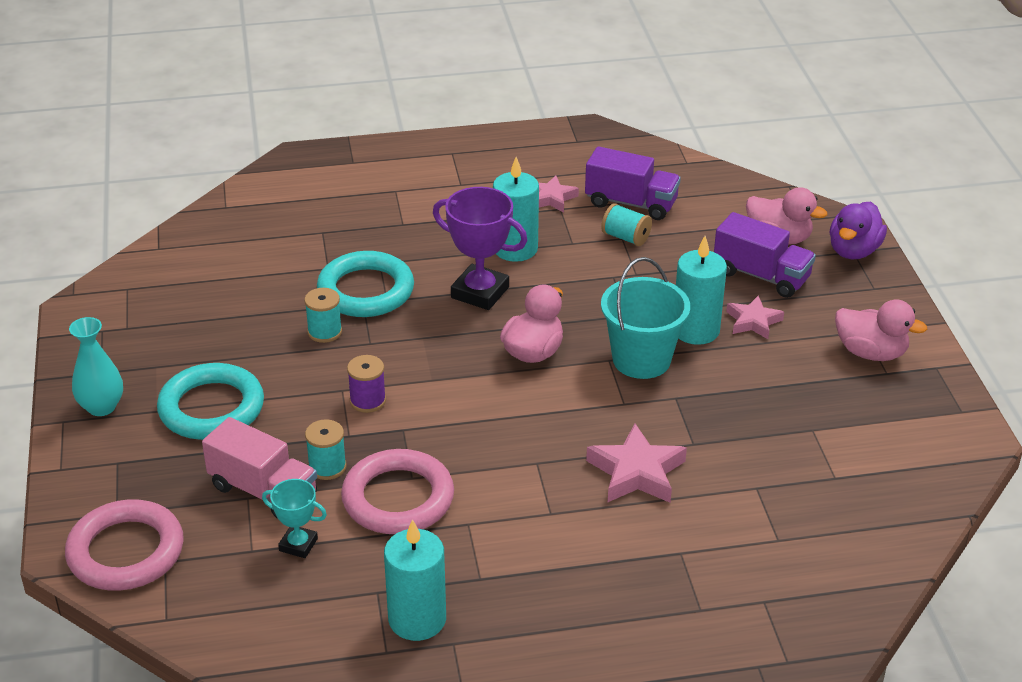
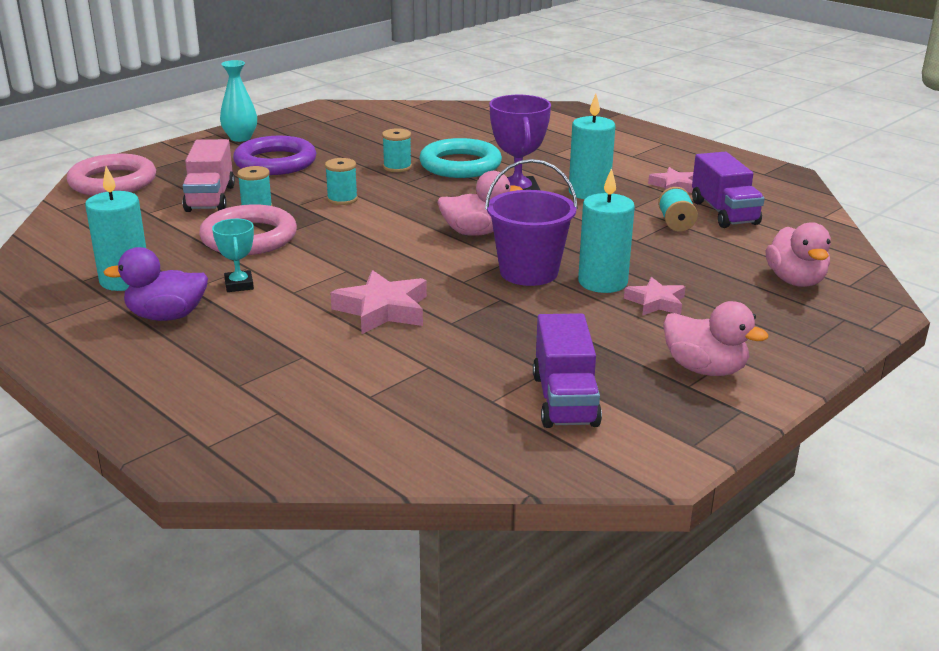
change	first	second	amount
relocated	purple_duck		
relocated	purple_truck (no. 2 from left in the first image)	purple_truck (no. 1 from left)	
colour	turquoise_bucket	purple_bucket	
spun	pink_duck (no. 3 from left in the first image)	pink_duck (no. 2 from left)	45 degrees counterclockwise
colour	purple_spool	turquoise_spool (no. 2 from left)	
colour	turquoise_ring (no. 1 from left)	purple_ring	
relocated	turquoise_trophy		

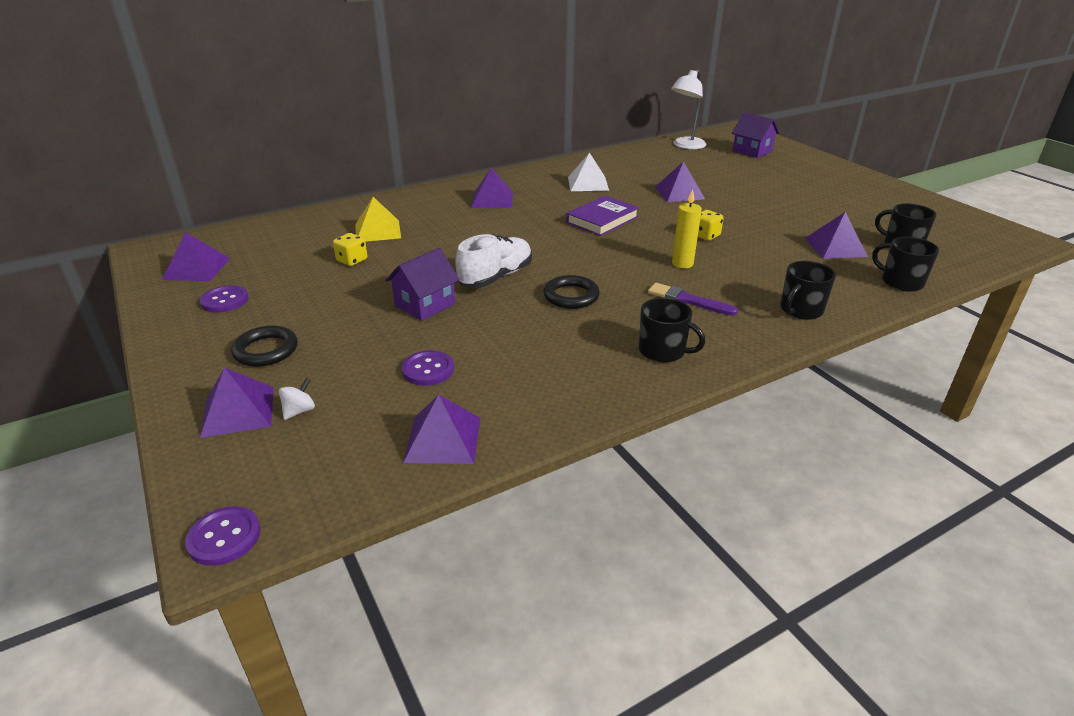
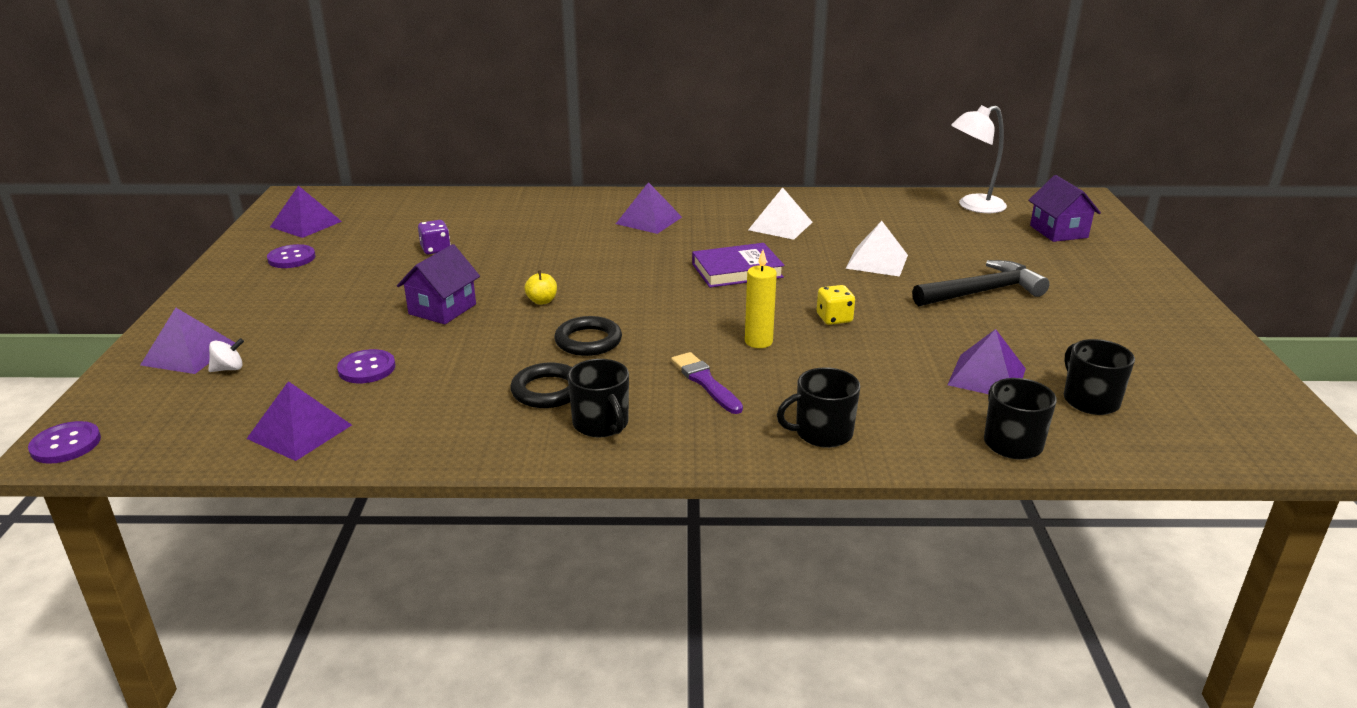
change	first	second	amount
colour	purple_pyramid (no. 5 from left)	white_pyramid (no. 2 from left)	
missing	yellow_pyramid		
colour	yellow_dice (no. 1 from left)	purple_dice	
exchanged	white_shoe	yellow_apple	
spun	purple_house (no. 1 from left)		45 degrees counterclockwise
relocated	black_ring (no. 1 from left)		
appeared		black_hammer	

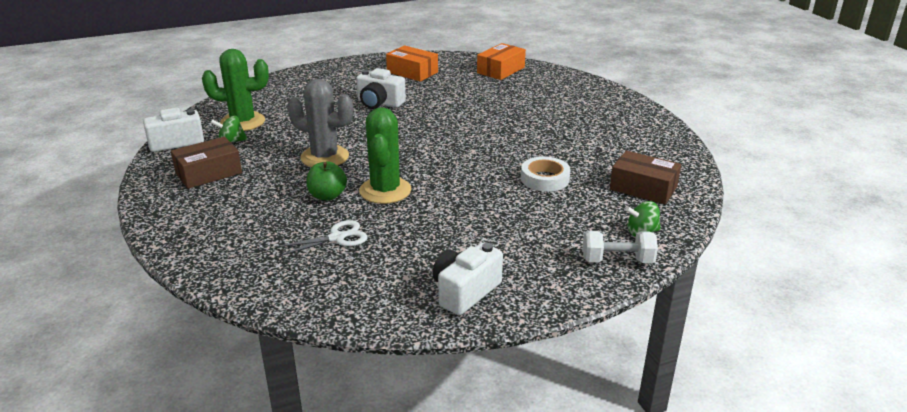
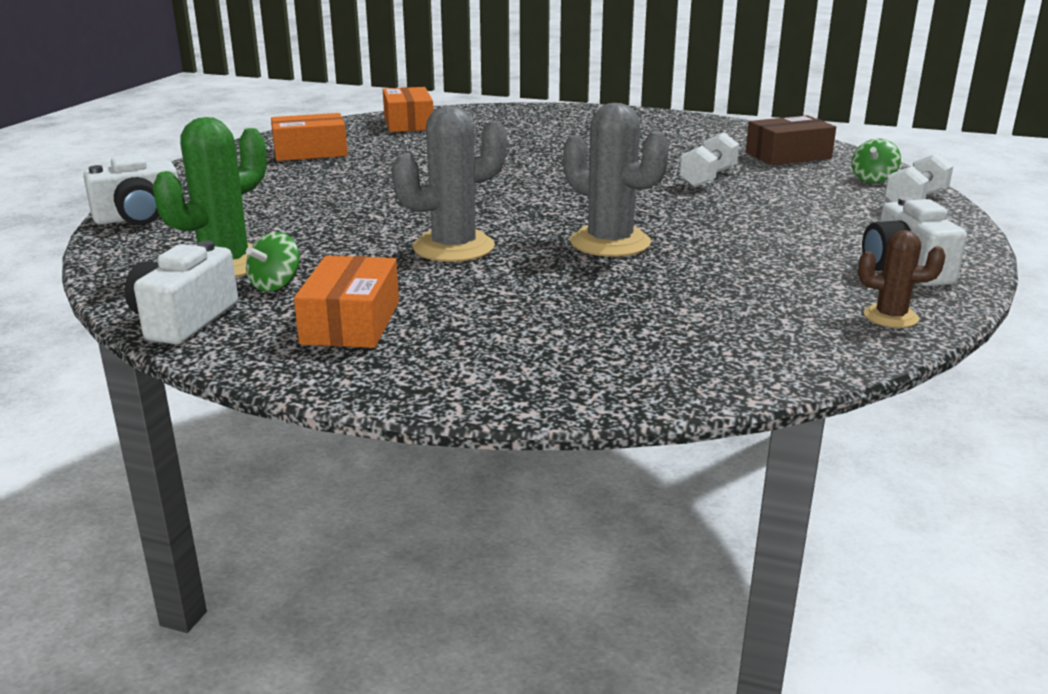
change	first	second	amount
relocated	white_camera (no. 2 from left in the first image)	white_camera (no. 1 from left)	
colour	green_cactus (no. 2 from left)	grey_cactus (no. 2 from left)	
colour	brown_box (no. 1 from left)	orange_box (no. 2 from left)	
exchanged	white_tape	white_dumbbell (no. 1 from left)	
missing	green_apple		
missing	white_scissors		
appeared		brown_cactus	

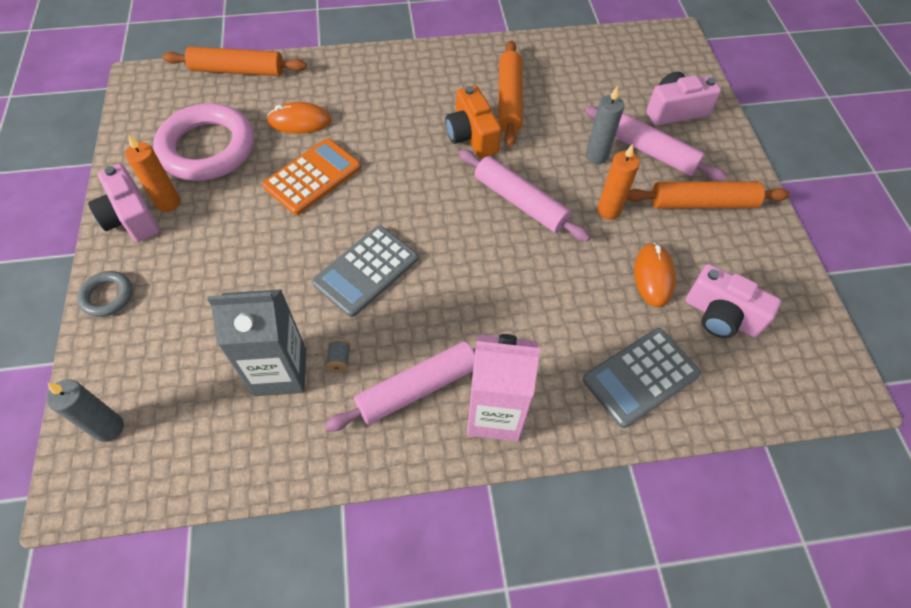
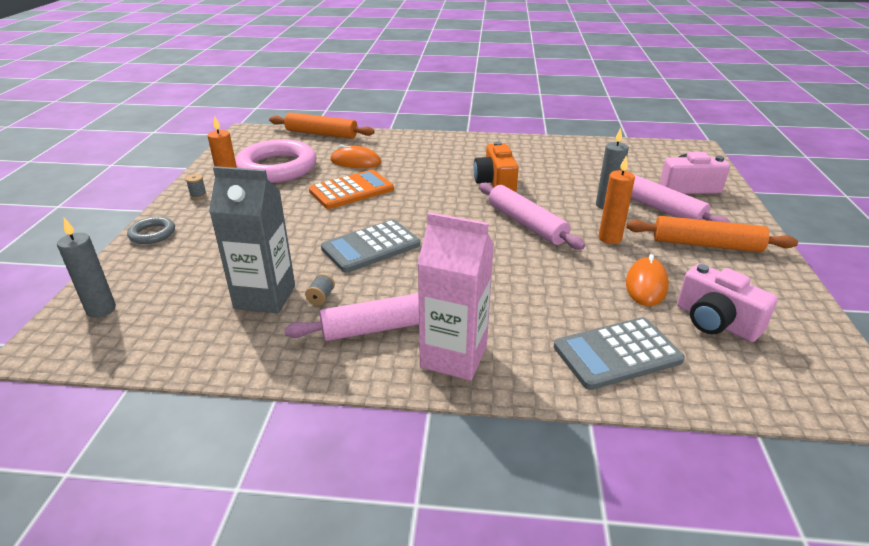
change	first	second	amount
missing	orange_rolling_pin (no. 2 from left)		
exchanged	pink_camera (no. 1 from left)	grey_spool (no. 1 from left)	

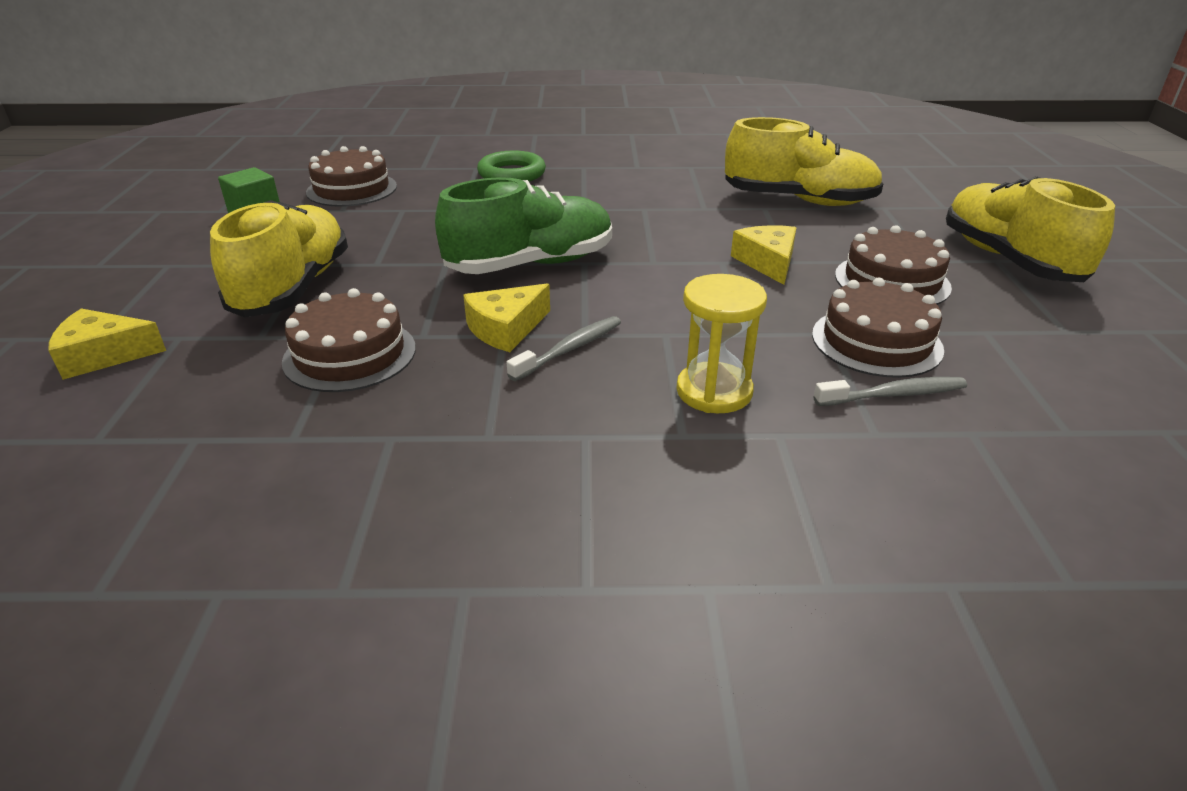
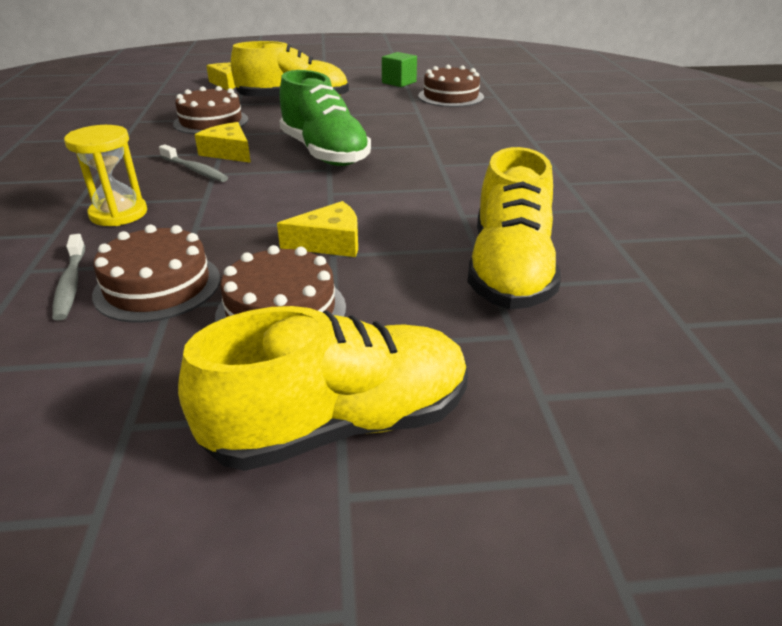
change	first	second	amount
missing	green_ring		

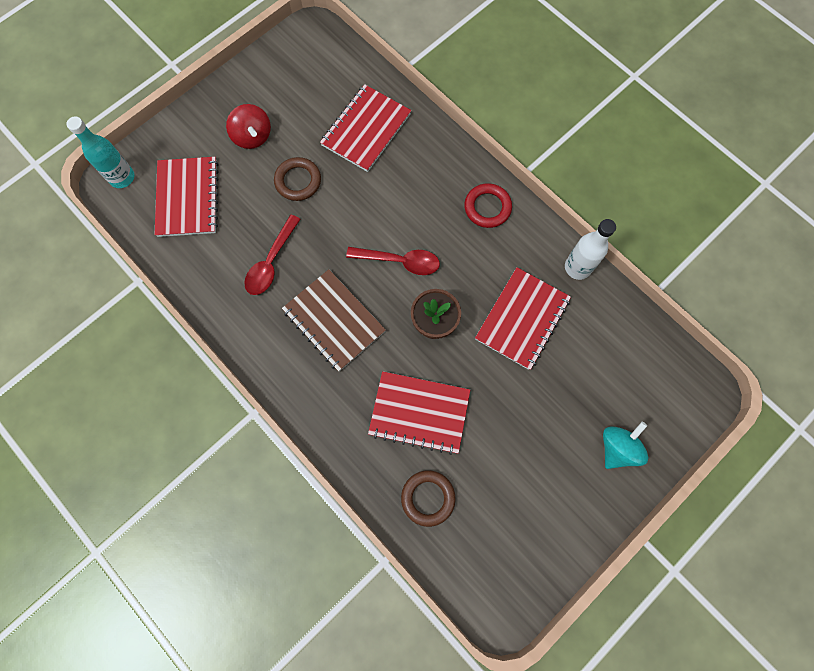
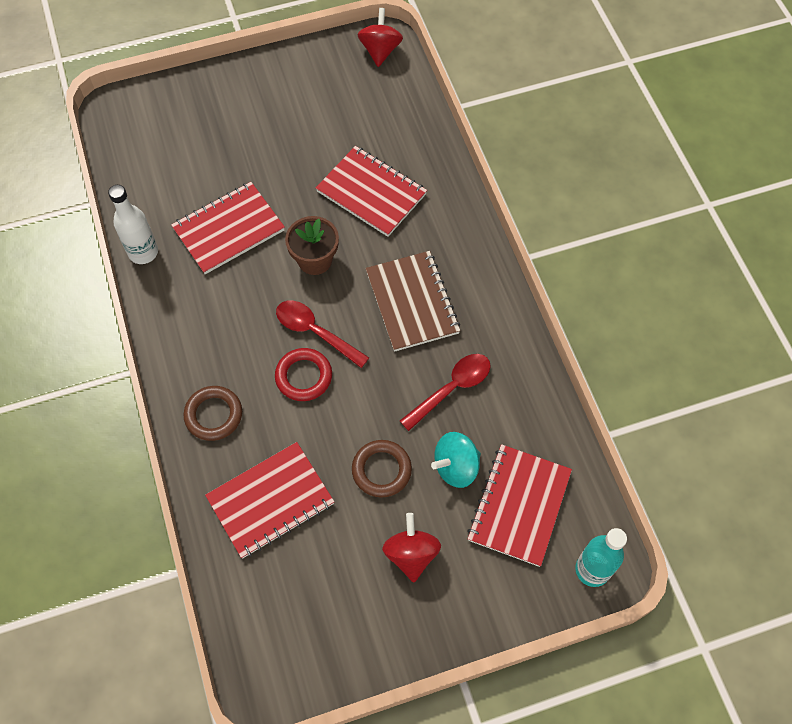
change	first	second	amount
relocated	red_ring		
relocated	turquoise_spinning_top		
relocated	brown_ring (no. 2 from left in the first image)	brown_ring (no. 1 from left)	
appeared		red_spinning_top (no. 1 from left)	

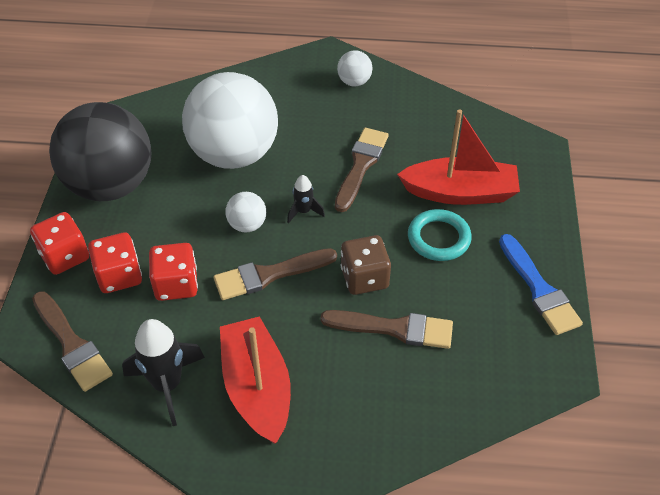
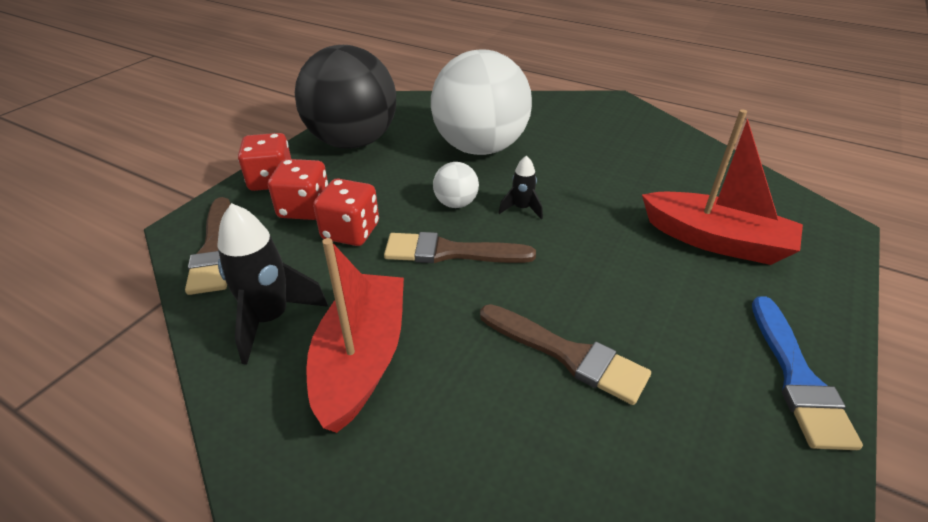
change	first	second	amount
missing	white_ball (no. 3 from left)		
missing	brown_brush (no. 3 from left)		
missing	turquoise_ring		
missing	brown_dice		

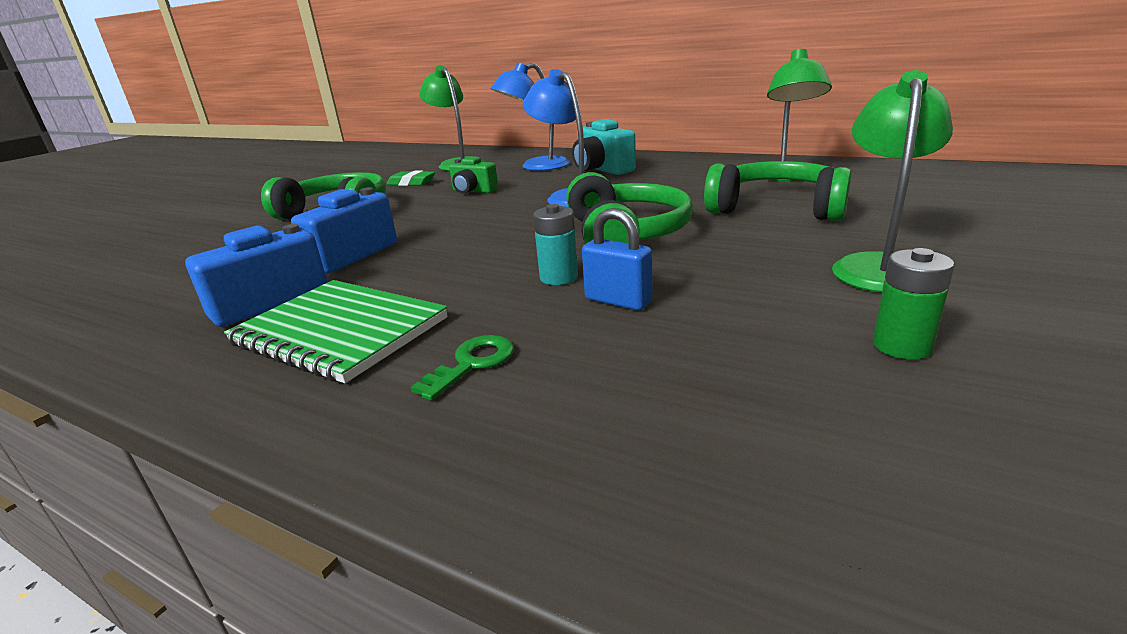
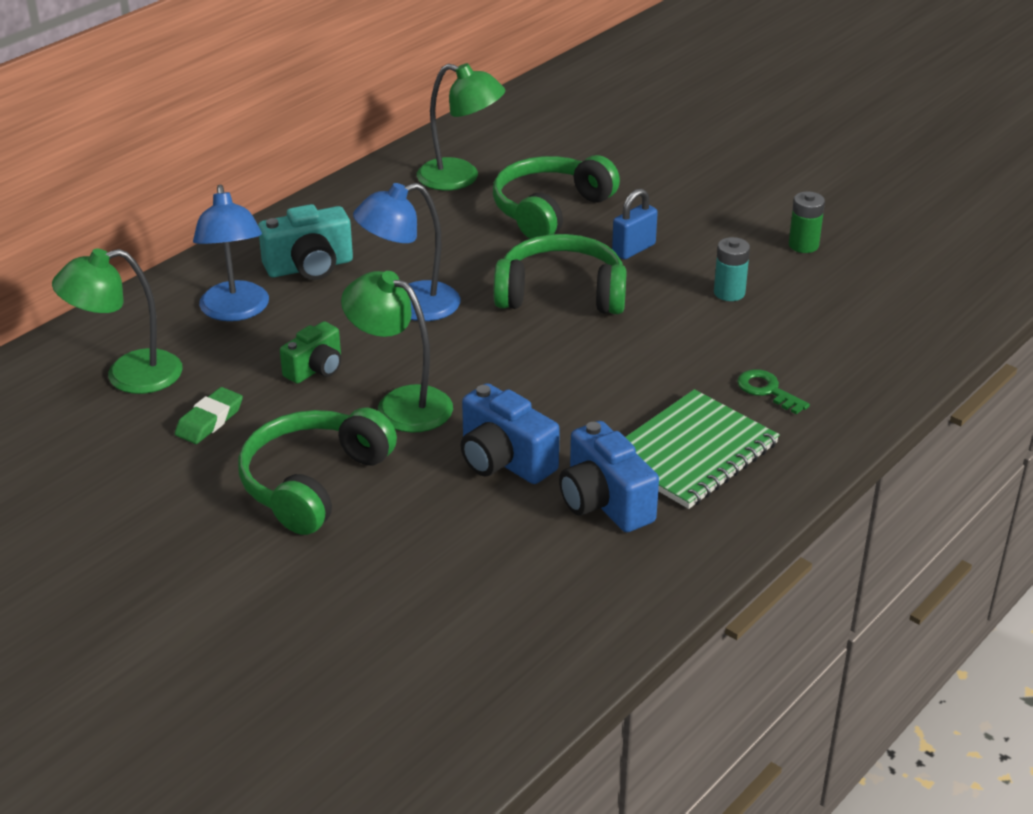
change	first	second	amount
relocated	green_lamp (no. 3 from left in the first image)	green_lamp (no. 2 from left)	
relocated	turquoise_battery		
relocated	blue_padlock		

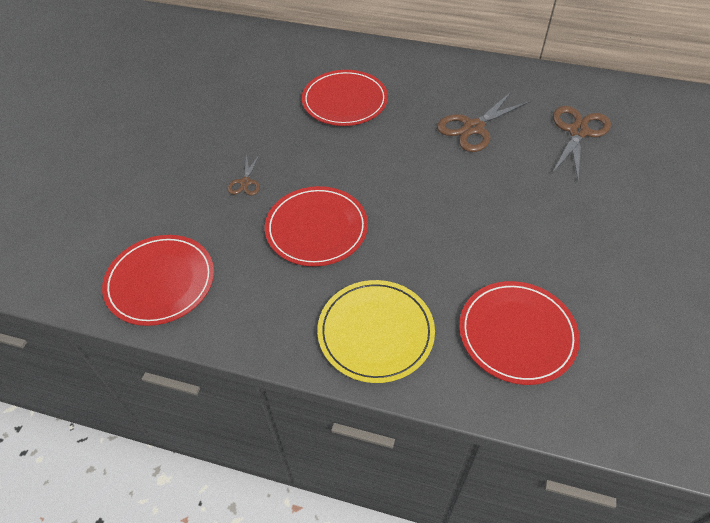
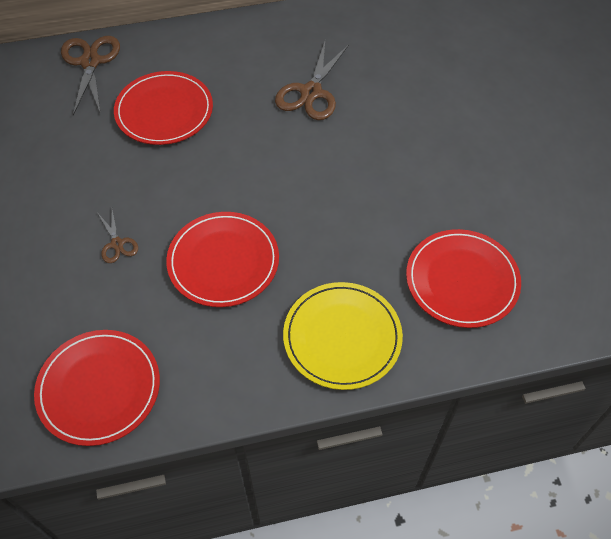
change	first	second	amount
relocated	brown_scissors (no. 3 from left in the first image)	brown_scissors (no. 1 from left)	

